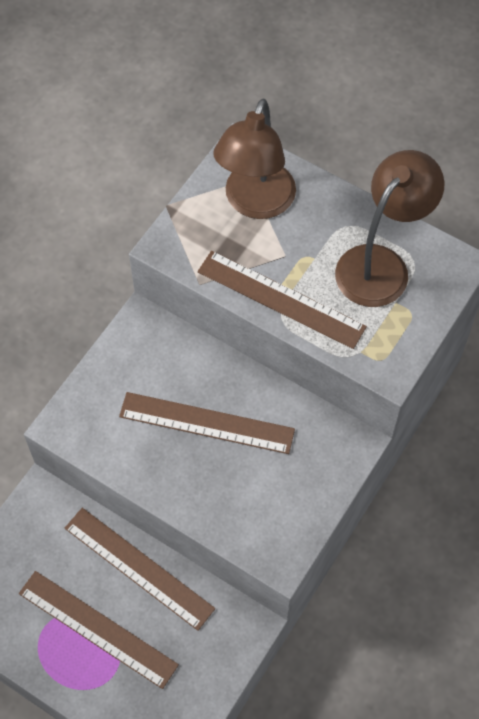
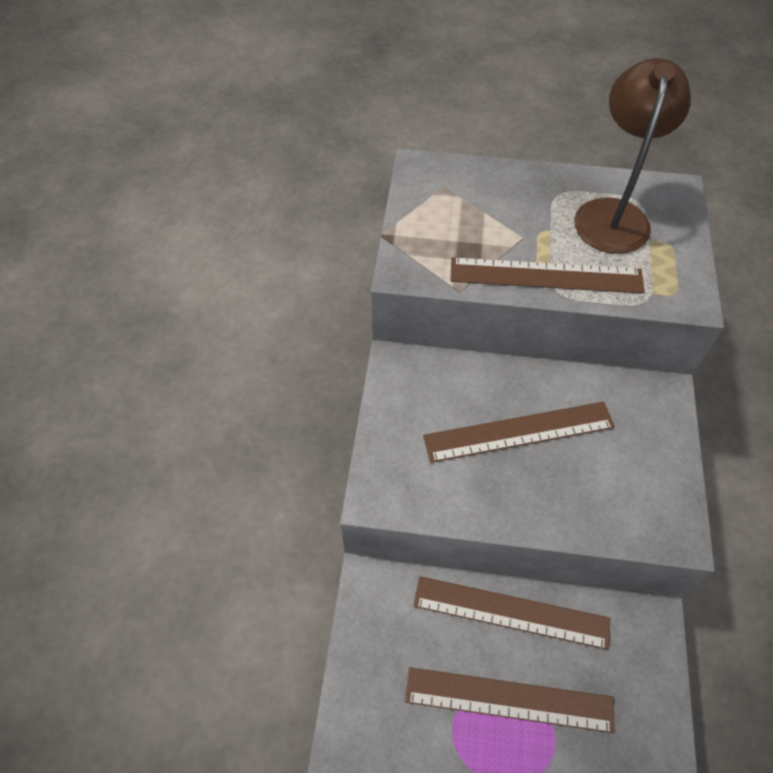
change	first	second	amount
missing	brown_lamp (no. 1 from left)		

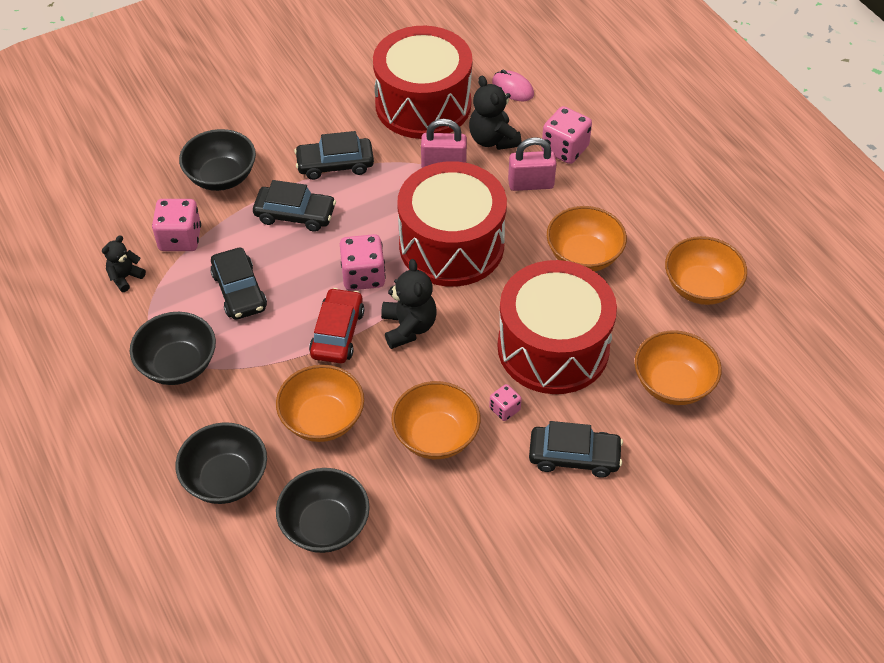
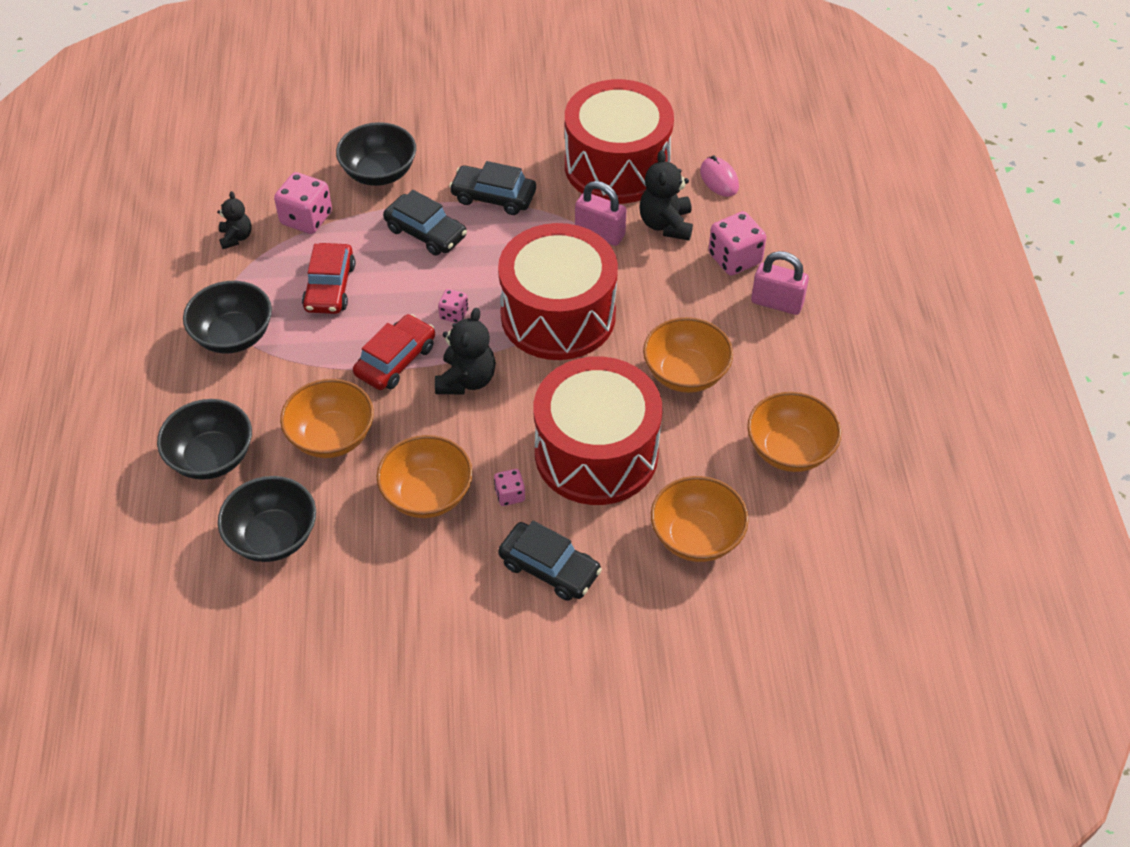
change	first	second	amount
relocated	pink_padlock (no. 2 from left)		
size	pink_dice (no. 2 from left)		x0.55
spun	black_teddy_bear (no. 1 from left)		105 degrees clockwise
colour	black_car (no. 1 from left)	red_car (no. 1 from left)	

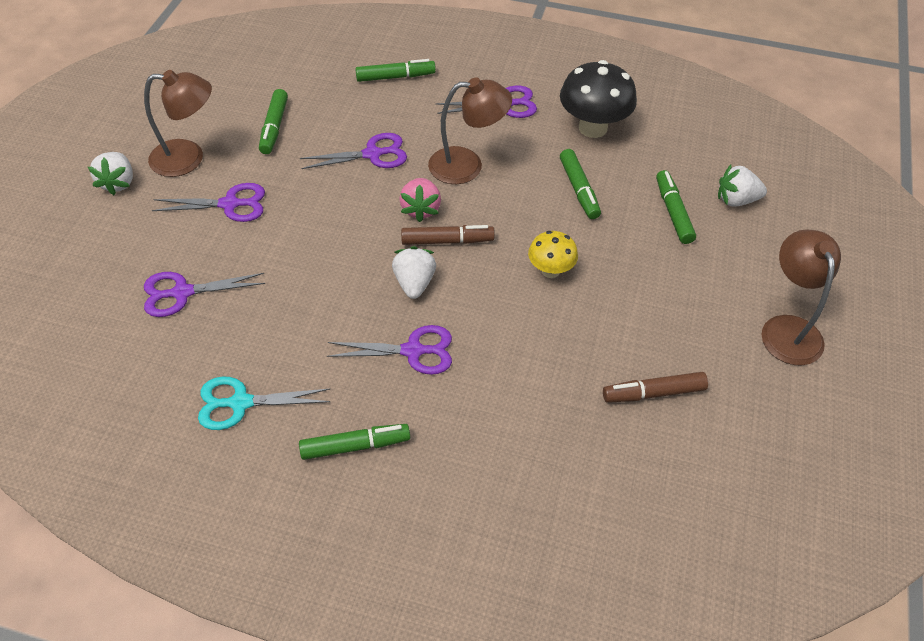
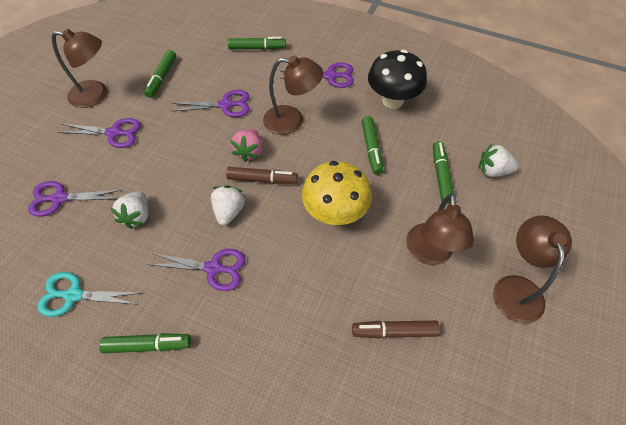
change	first	second	amount
relocated	white_strawberry (no. 1 from left)		
size	yellow_mushroom		x1.74
appeared		brown_lamp (no. 3 from left)	

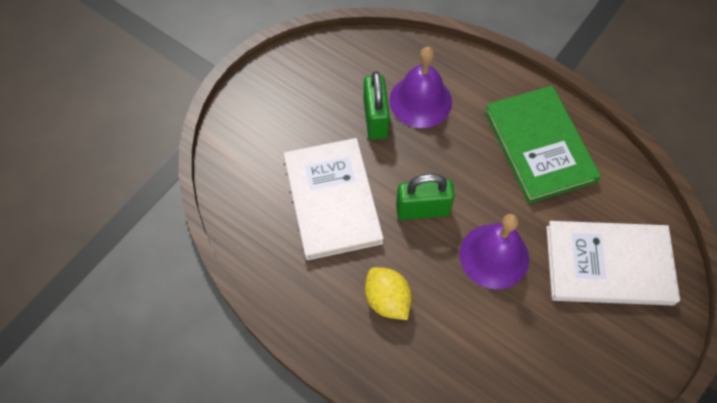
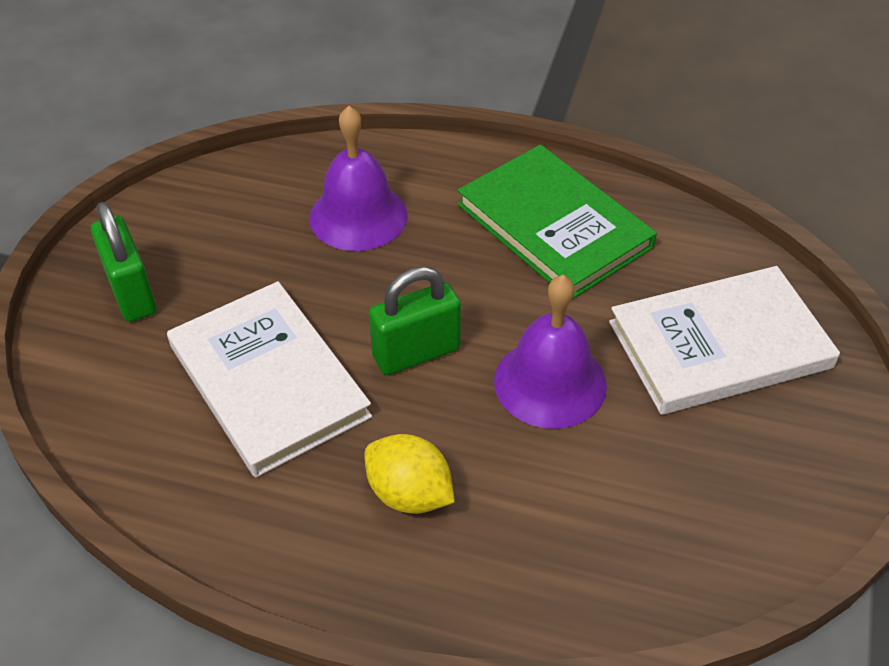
change	first	second	amount
relocated	green_padlock (no. 1 from left)		

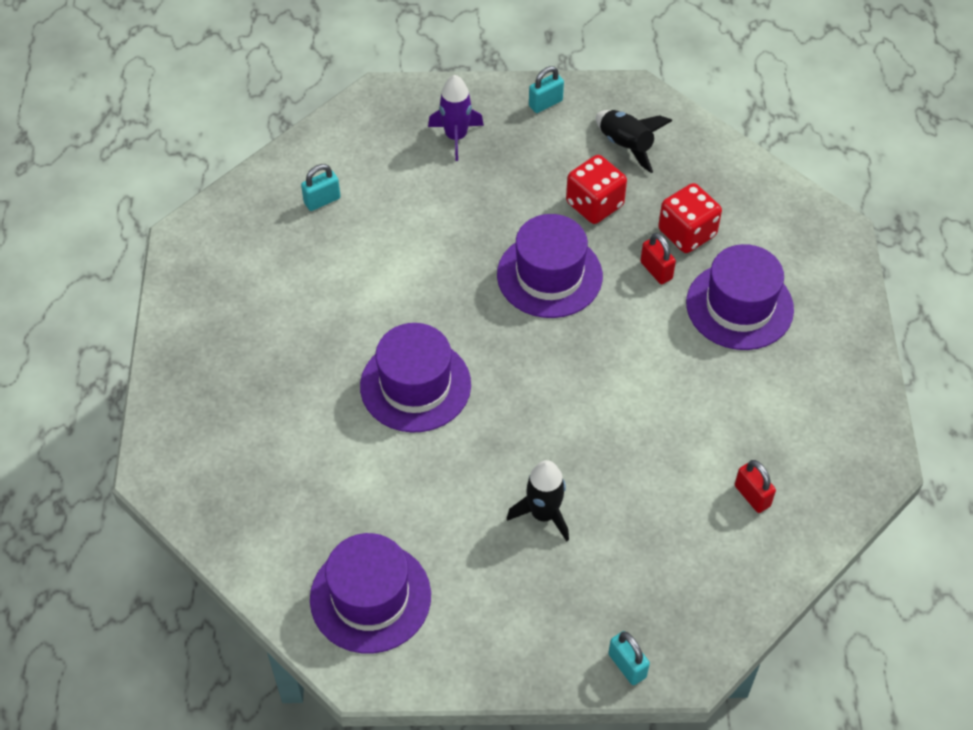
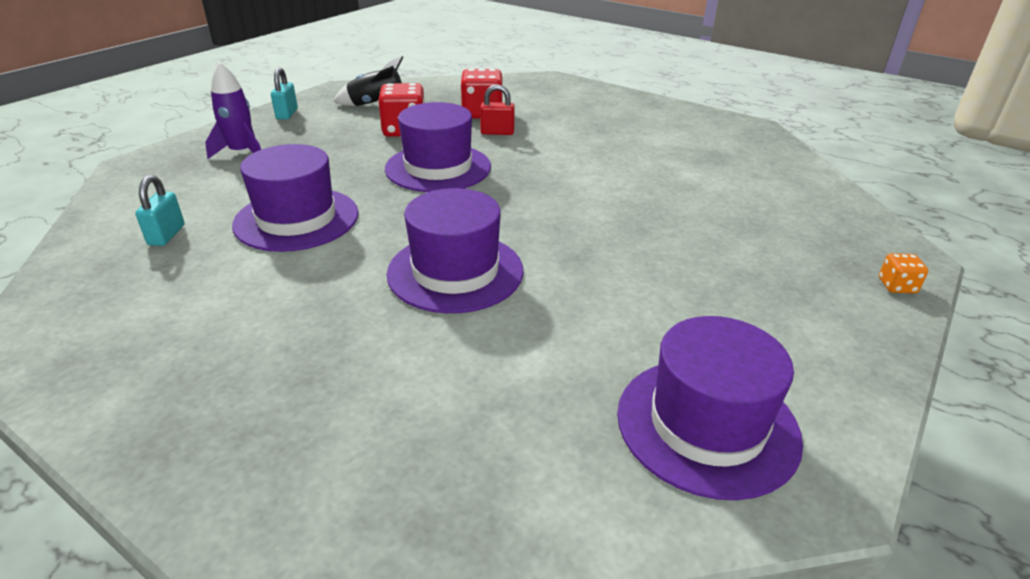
change	first	second	amount
relocated	purple_hat (no. 4 from left in the first image)	purple_hat (no. 1 from left)	
missing	black_rocket (no. 1 from left)		
missing	red_padlock (no. 2 from left)		
exchanged	turquoise_padlock (no. 3 from left)	orange_dice	

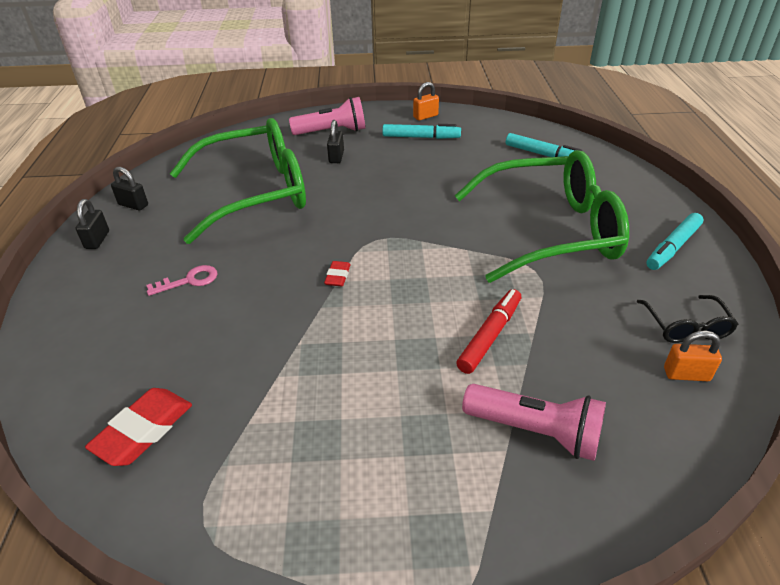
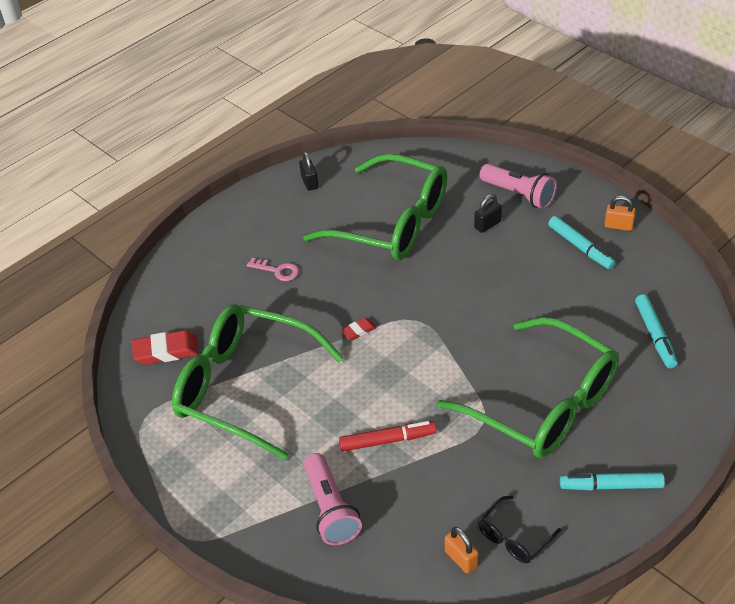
change	first	second	amount
missing	black_padlock (no. 1 from left)		
appeared		green_glasses (no. 1 from left)	

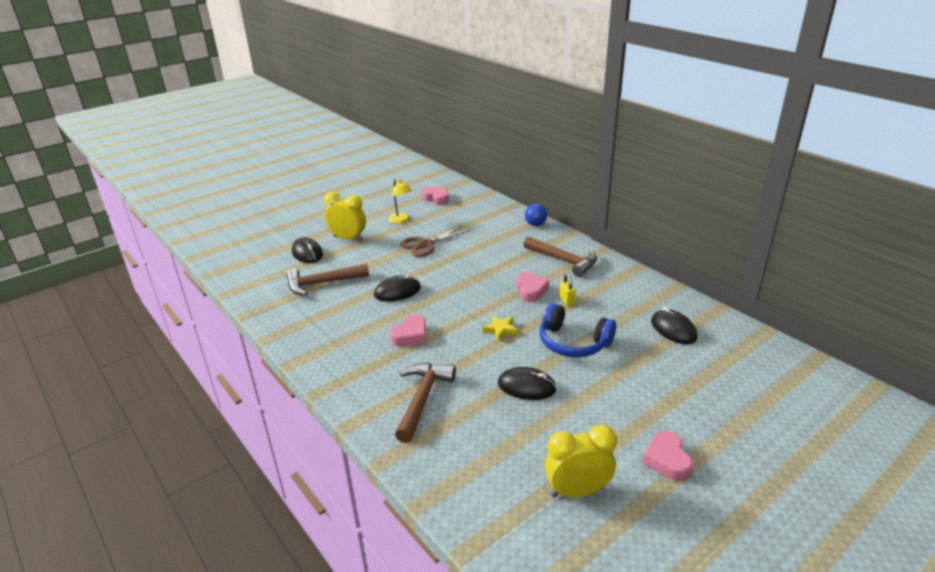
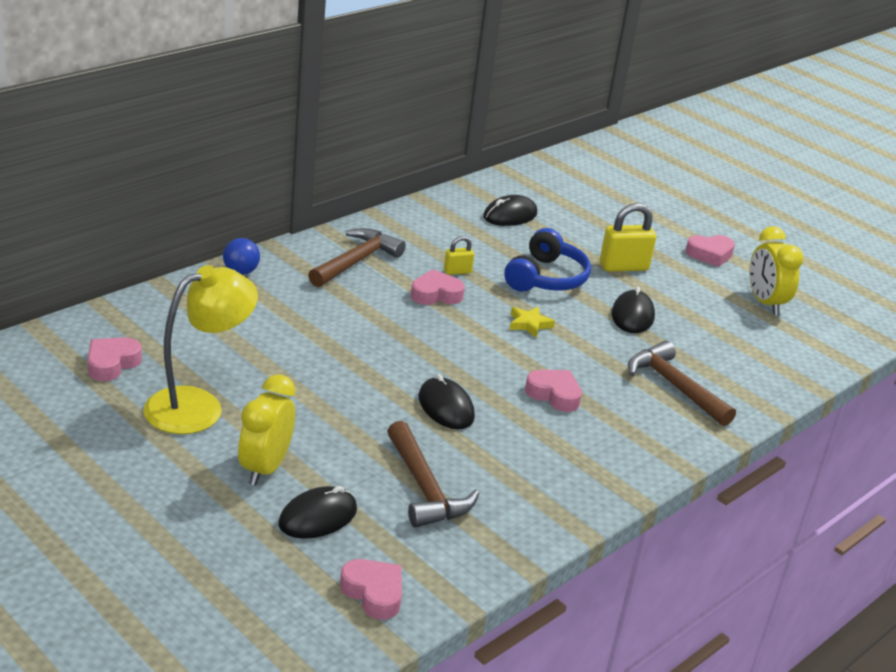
change	first	second	amount
size	yellow_lamp		x1.80
missing	brown_scissors		
spun	brown_hammer (no. 2 from left in the first image)	brown_hammer (no. 3 from left)	45 degrees clockwise
appeared		yellow_padlock (no. 2 from left)	
appeared		pink_heart (no. 2 from left)	

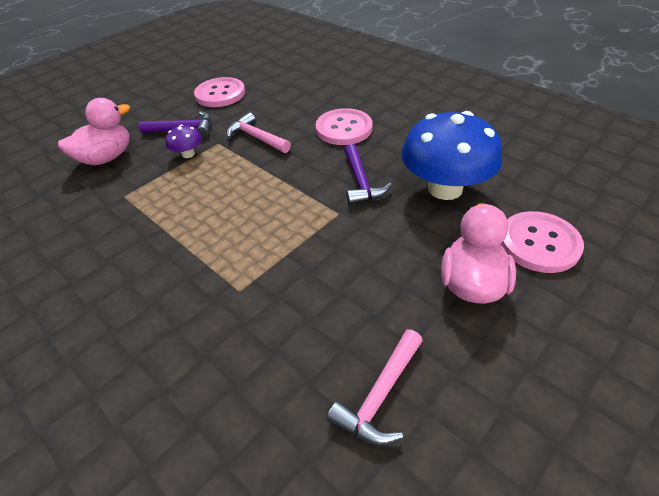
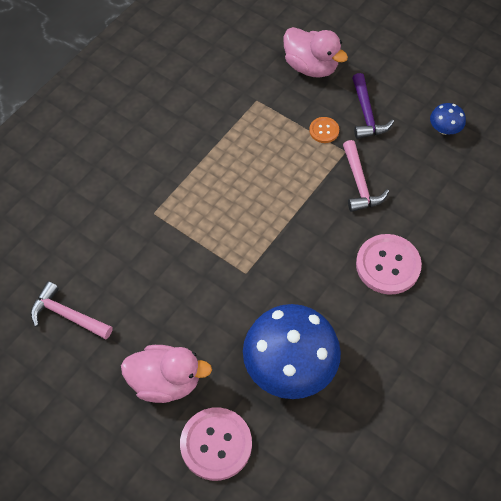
change	first	second	amount
exchanged	pink_button (no. 1 from left)	blue_mushroom (no. 2 from left)	
spun	pink_hammer (no. 1 from left in the first image)	pink_hammer (no. 2 from left)	135 degrees clockwise
exchanged	purple_mushroom	orange_button	
missing	purple_hammer (no. 2 from left)		

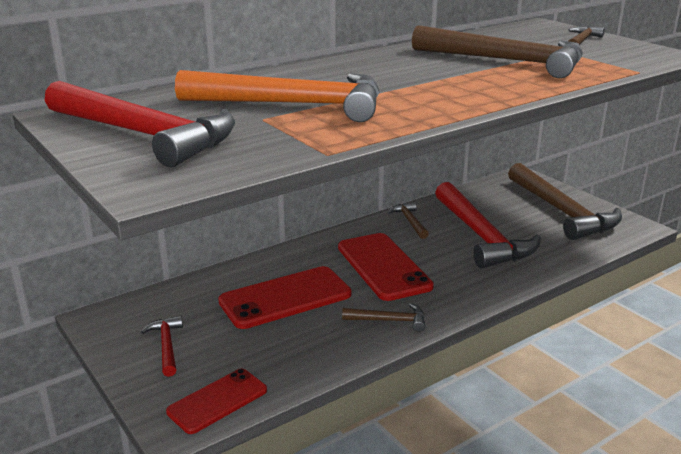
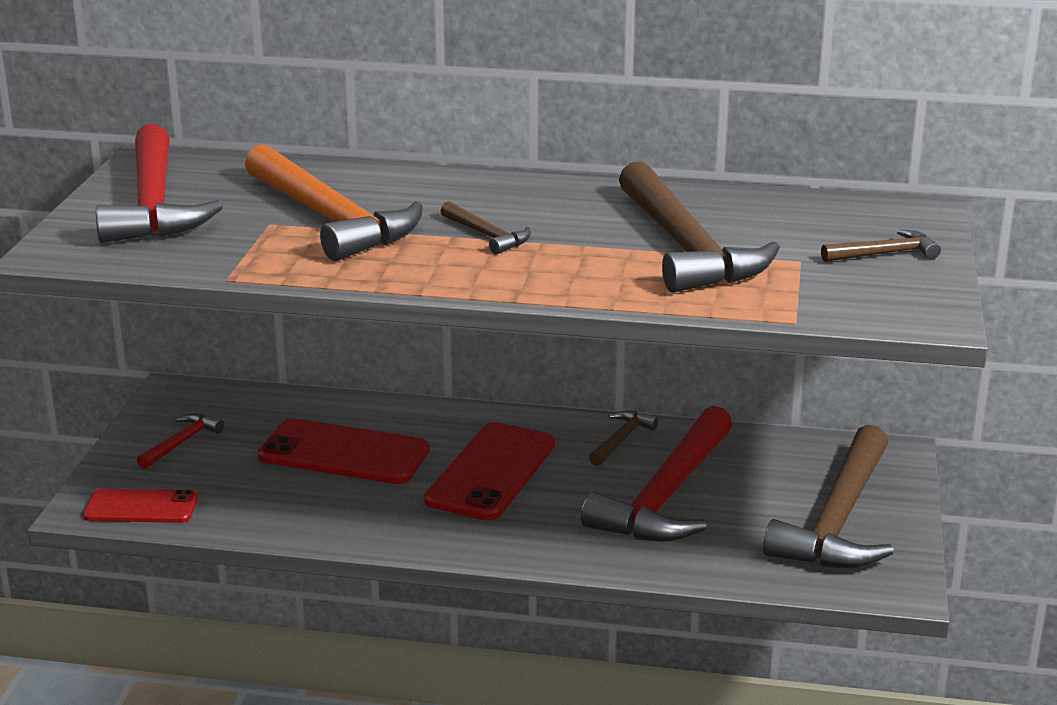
change	first	second	amount
relocated	brown_hammer (no. 1 from left)		

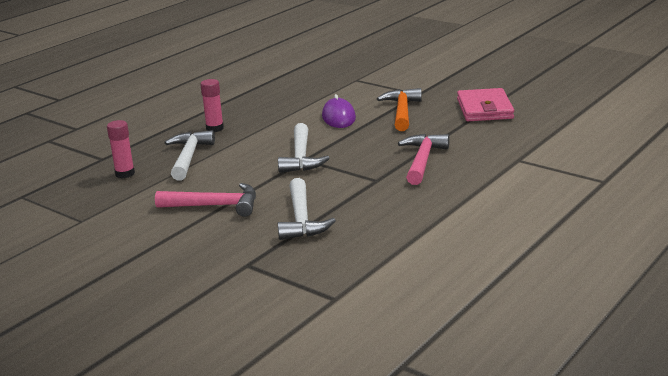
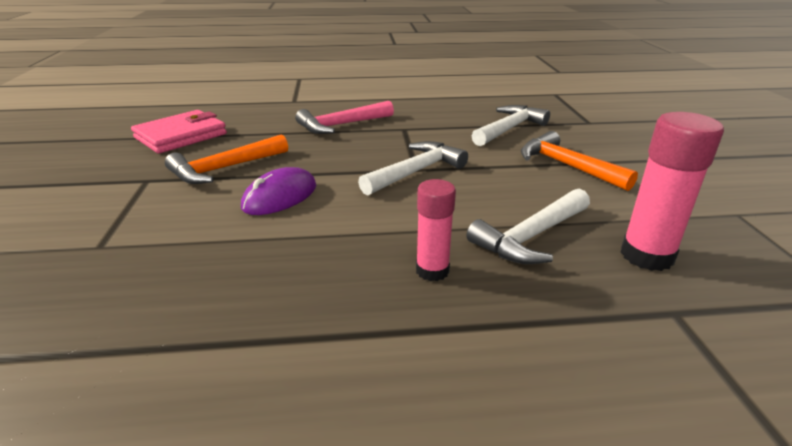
change	first	second	amount
size	pink_glue_stick (no. 1 from left in the first image)	pink_glue_stick (no. 2 from left)	x1.56
colour	pink_hammer (no. 1 from left)	orange_hammer (no. 2 from left)	

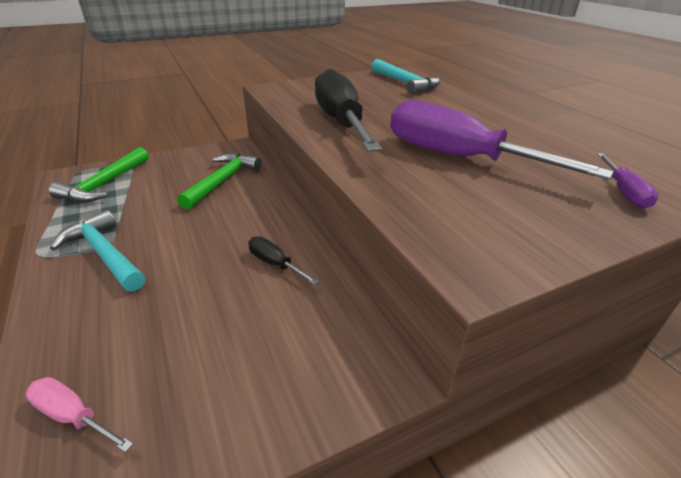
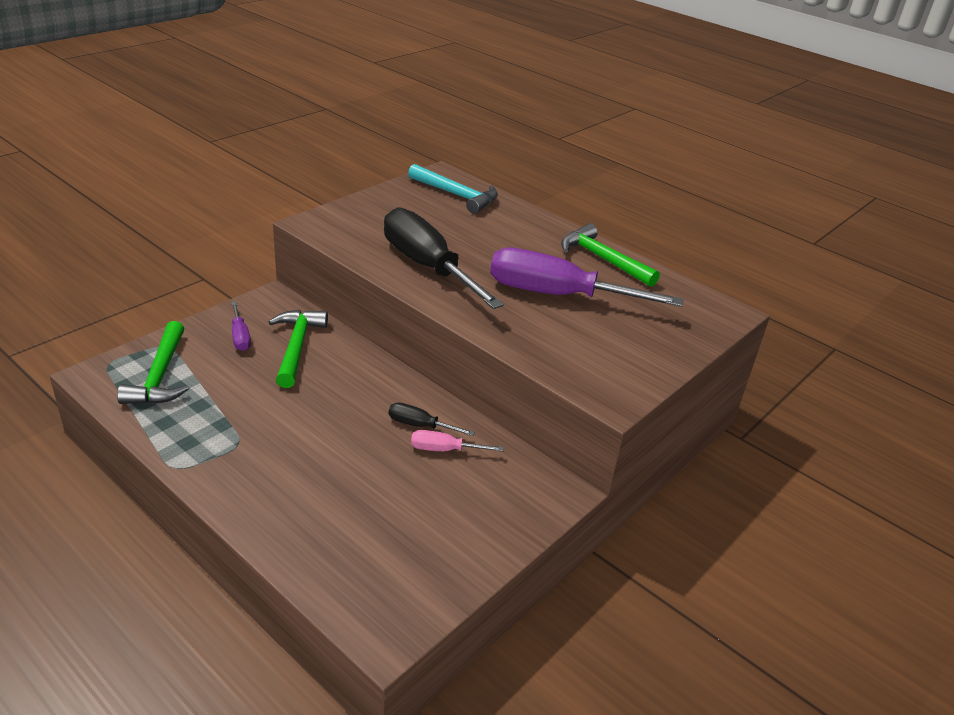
change	first	second	amount
relocated	purple_screwdriver (no. 2 from left in the first image)	purple_screwdriver (no. 1 from left)	
missing	turquoise_hammer (no. 1 from left)		
relocated	pink_screwdriver		
appeared		green_hammer (no. 3 from left)	

